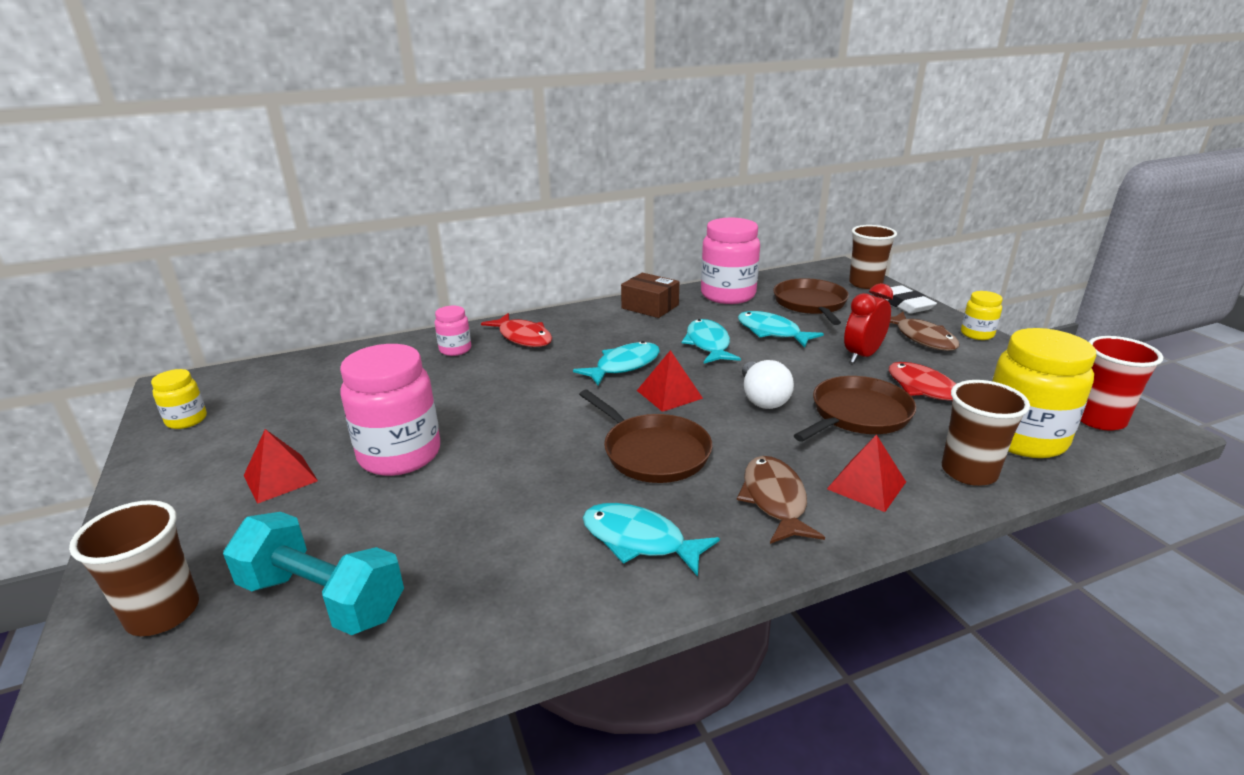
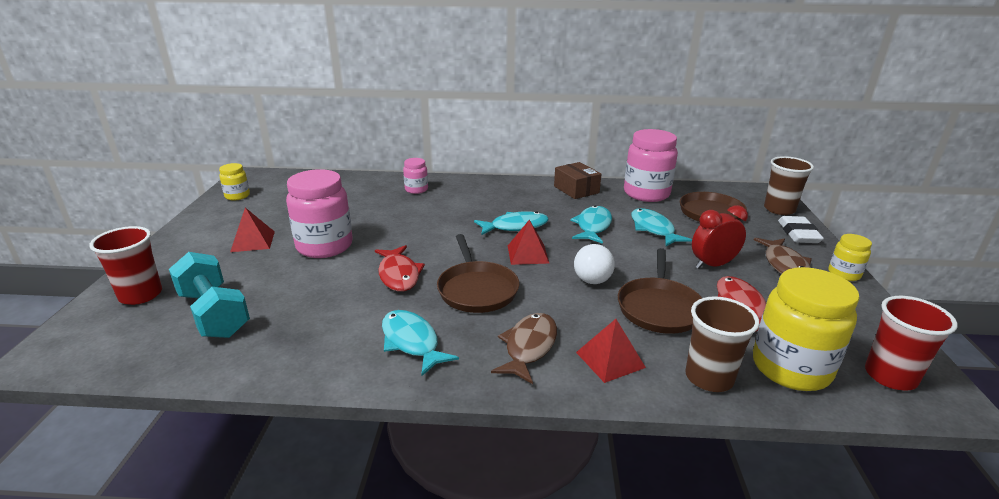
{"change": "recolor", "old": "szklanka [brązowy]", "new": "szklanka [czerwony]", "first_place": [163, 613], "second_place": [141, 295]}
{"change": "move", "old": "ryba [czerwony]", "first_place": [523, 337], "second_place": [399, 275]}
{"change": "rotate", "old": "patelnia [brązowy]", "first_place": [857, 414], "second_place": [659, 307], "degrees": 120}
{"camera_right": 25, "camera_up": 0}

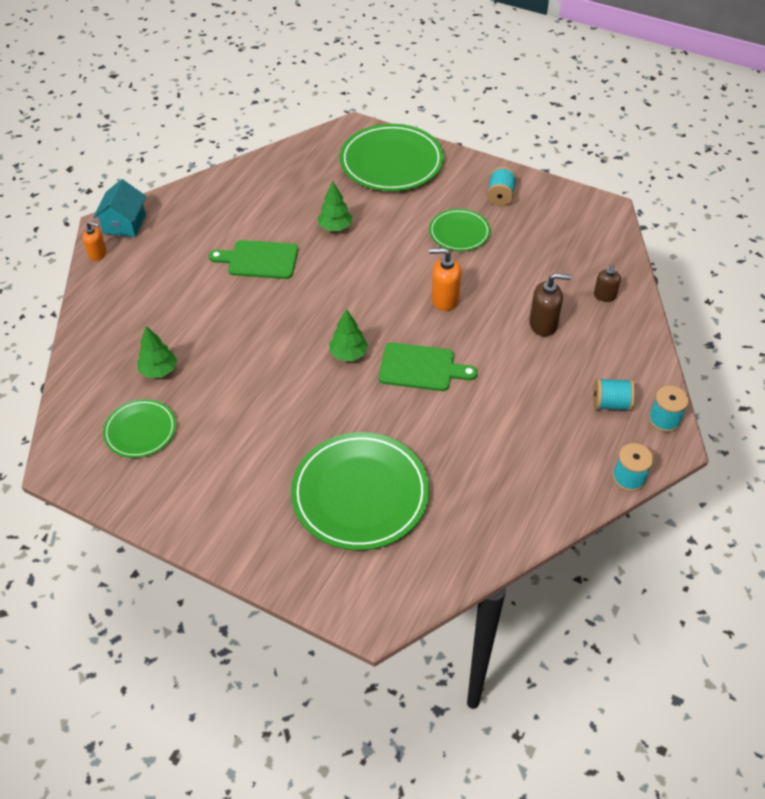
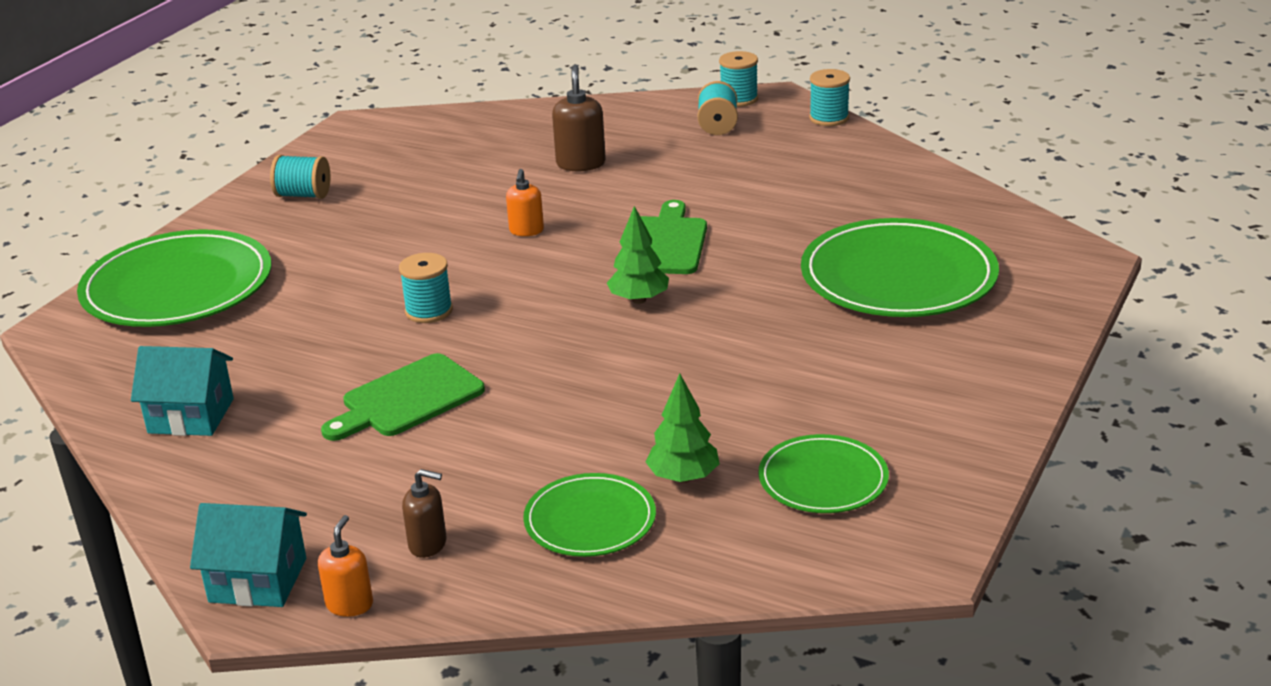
{"change": "rotate", "old": "deska do krojenia [zielony]", "first_place": [259, 260], "second_place": [407, 399], "degrees": 45}
{"change": "delete", "old": "drzewko [zielony]", "first_place": [335, 227]}
{"change": "move", "old": "talerz [zielony]", "first_place": [459, 232], "second_place": [590, 520]}
{"change": "resize", "old": "dozownik mydła [pomarańczowy]", "first_place": [444, 299], "second_place": [526, 231], "factor": 0.65}
{"change": "move", "old": "dozownik mydła [brązowy]", "first_place": [604, 296], "second_place": [428, 544]}
{"change": "insert", "new": "domek [turkusowy]", "second_place": [191, 416]}
{"change": "insert", "new": "szpulka [turkusowy]", "second_place": [429, 311]}
{"camera_right": -90, "camera_up": -20}

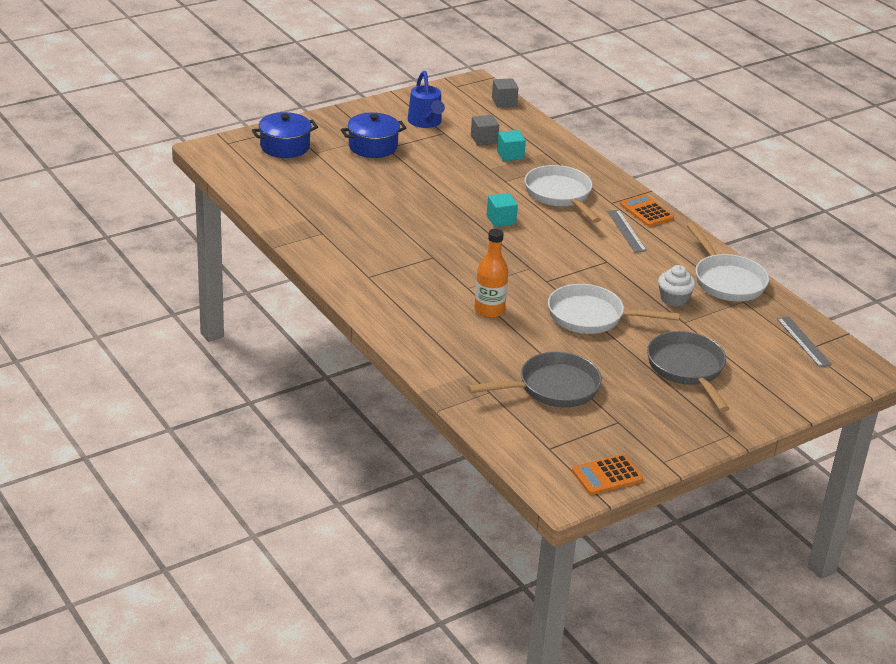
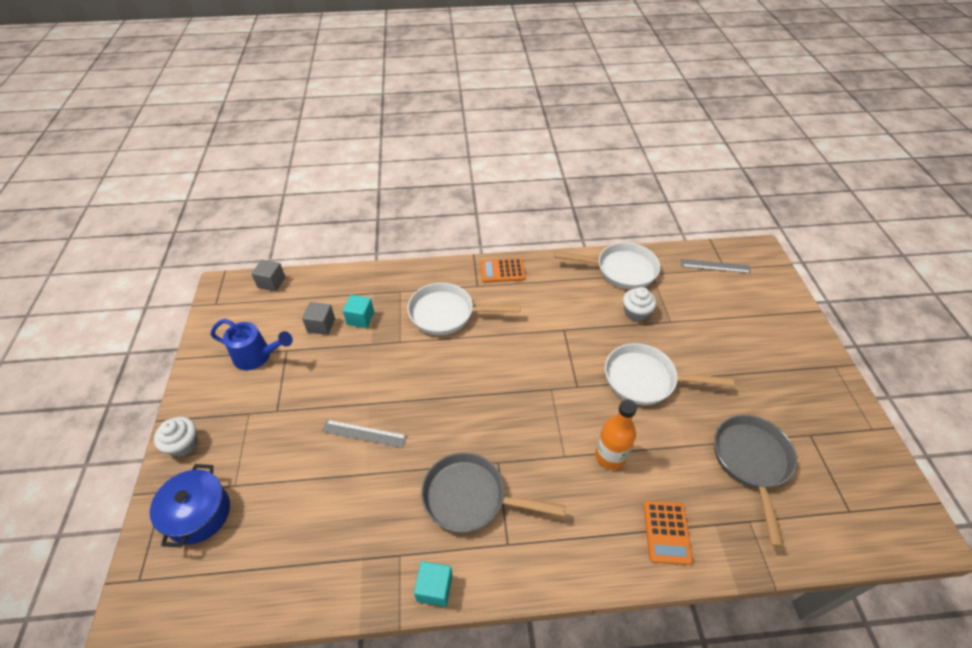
{"change": "delete", "old": "garnek [niebieski]", "first_place": [373, 147]}
{"change": "move", "old": "sześcian [turkusowy]", "first_place": [501, 220], "second_place": [434, 588]}
{"change": "rotate", "old": "patelnia [biały]", "first_place": [591, 317], "second_place": [645, 379], "degrees": 60}
{"change": "move", "old": "kalkulator [pomarańczowy]", "first_place": [607, 475], "second_place": [666, 532]}
{"change": "move", "old": "linijka [szary]", "first_place": [626, 231], "second_place": [364, 433]}
{"change": "move", "old": "patelnia [szary]", "first_place": [687, 369], "second_place": [471, 498]}
{"change": "insert", "new": "muffinka [biały]", "second_place": [183, 444]}
{"camera_right": -60, "camera_up": 15}

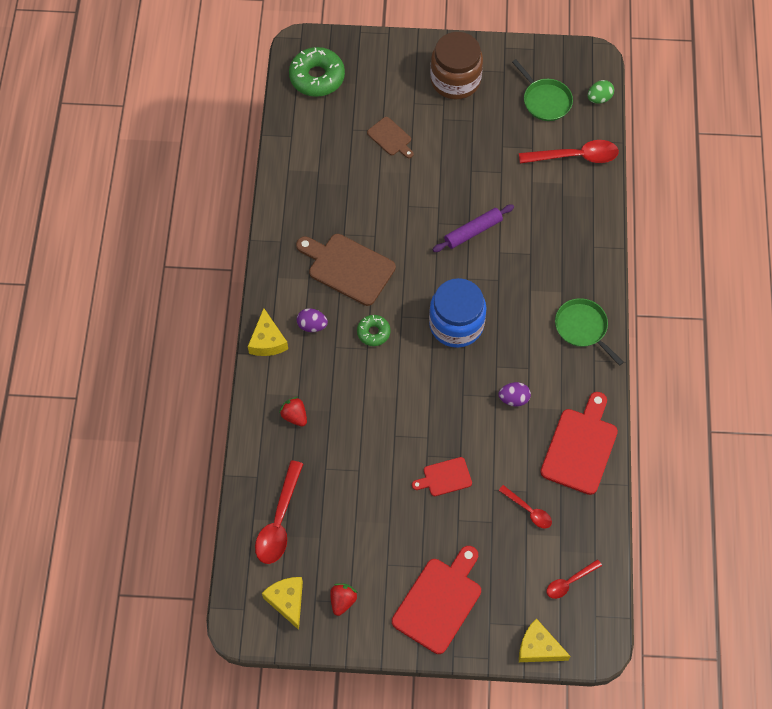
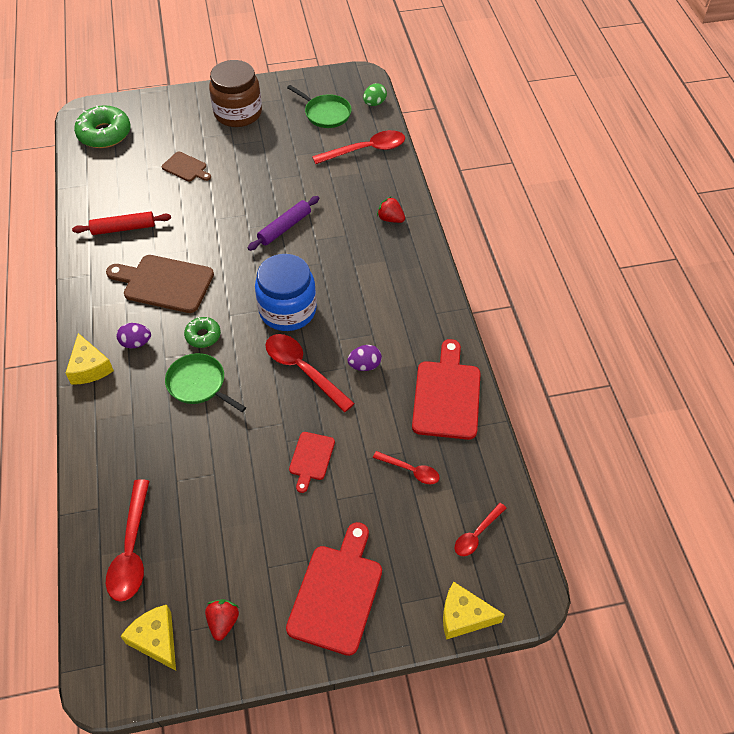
{"change": "move", "old": "truskawka [czerwony]", "first_place": [294, 416], "second_place": [390, 219]}
{"change": "rotate", "old": "deska do krojenia [czerwony]", "first_place": [445, 477], "second_place": [311, 458], "degrees": -45}
{"change": "move", "old": "patelnia [zielony]", "first_place": [583, 328], "second_place": [199, 384]}
{"change": "insert", "new": "wałek do ciasta [czerwony]", "second_place": [123, 228]}
{"change": "insert", "new": "łyżka [czerwony]", "second_place": [303, 370]}
{"camera_right": -15, "camera_up": -10}

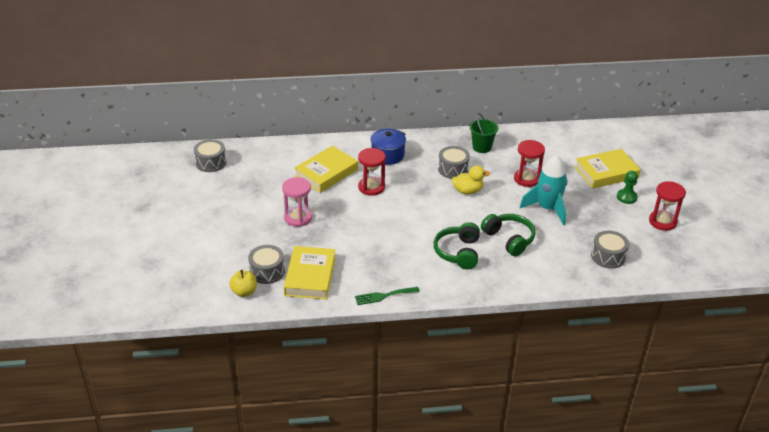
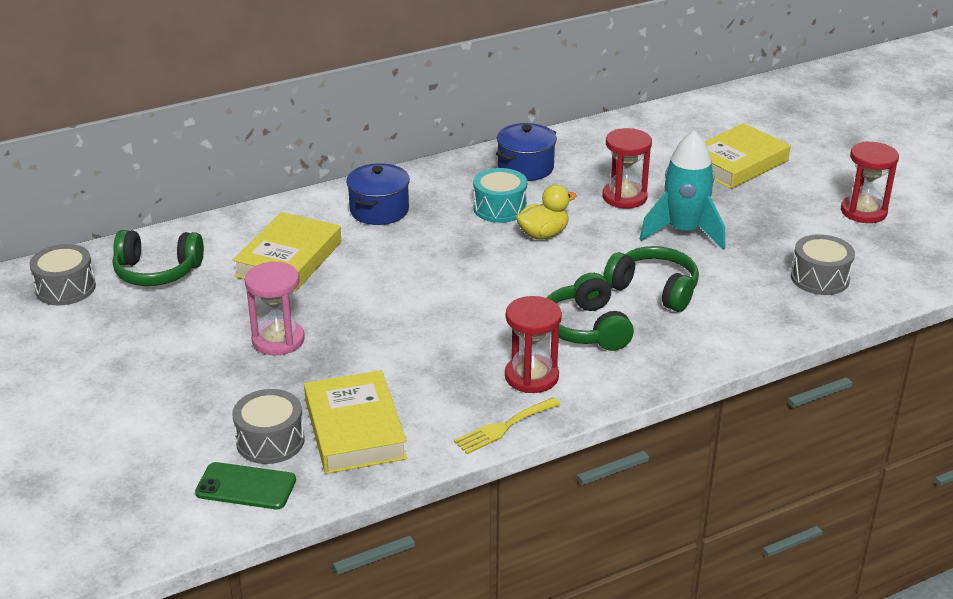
{"change": "replace", "old": "jabłko [żółty]", "new": "telefon [zielony]", "first_place": [244, 292], "second_place": [246, 486]}
{"change": "recolor", "old": "widelec [zielony]", "new": "widelec [żółty]", "first_place": [384, 296], "second_place": [504, 427]}
{"change": "move", "old": "klepsydra [czerwony]", "first_place": [371, 187], "second_place": [531, 376]}
{"change": "recolor", "old": "bęben [szary]", "new": "bęben [turkusowy]", "first_place": [453, 169], "second_place": [500, 208]}
{"change": "replace", "old": "wiadro [zielony]", "new": "garnek [niebieski]", "first_place": [481, 147], "second_place": [525, 168]}
{"change": "delete", "old": "pionek [zielony]", "first_place": [626, 197]}
{"change": "insert", "new": "słuchawki [zielony]", "second_place": [157, 271]}
{"camera_right": -20, "camera_up": -5}

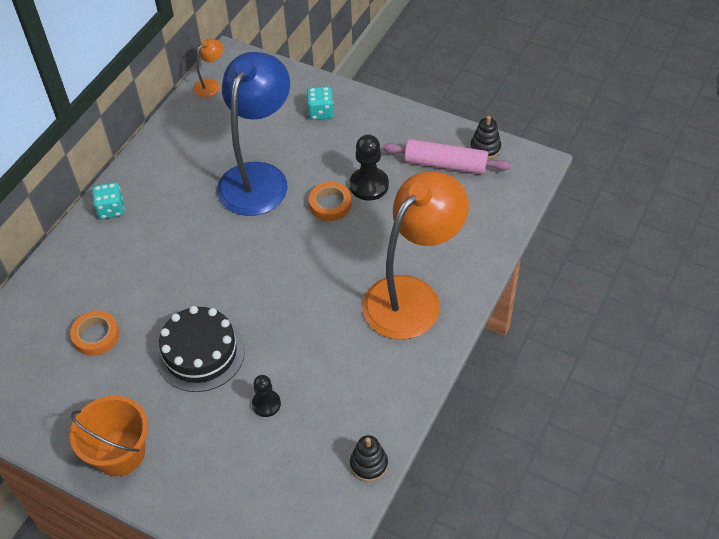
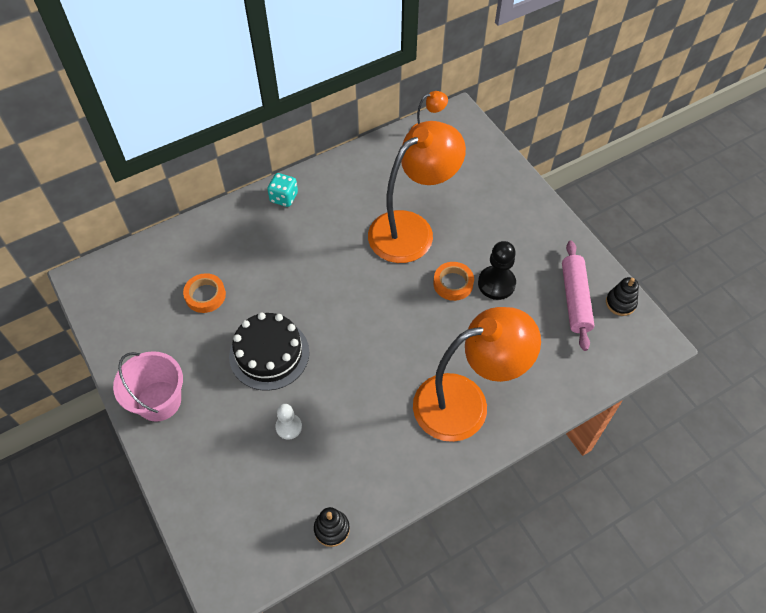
{"change": "recolor", "old": "wiadro [pomarańczowy]", "new": "wiadro [różowy]", "first_place": [120, 453], "second_place": [159, 401]}
{"change": "recolor", "old": "lampka [niebieski]", "new": "lampka [pomarańczowy]", "first_place": [258, 177], "second_place": [412, 229]}
{"change": "recolor", "old": "pionek [czarny]", "new": "pionek [biały]", "first_place": [266, 404], "second_place": [289, 427]}
{"change": "delete", "old": "kostka do gry [turkusowy]", "first_place": [320, 112]}
{"change": "rotate", "old": "wałek do ciasta [różowy]", "first_place": [445, 164], "second_place": [575, 299], "degrees": 45}
{"camera_right": 30, "camera_up": 5}

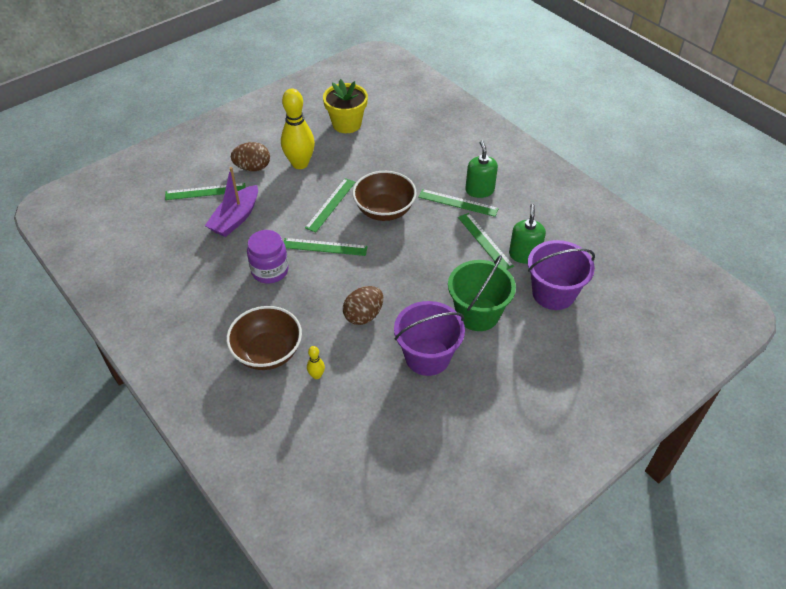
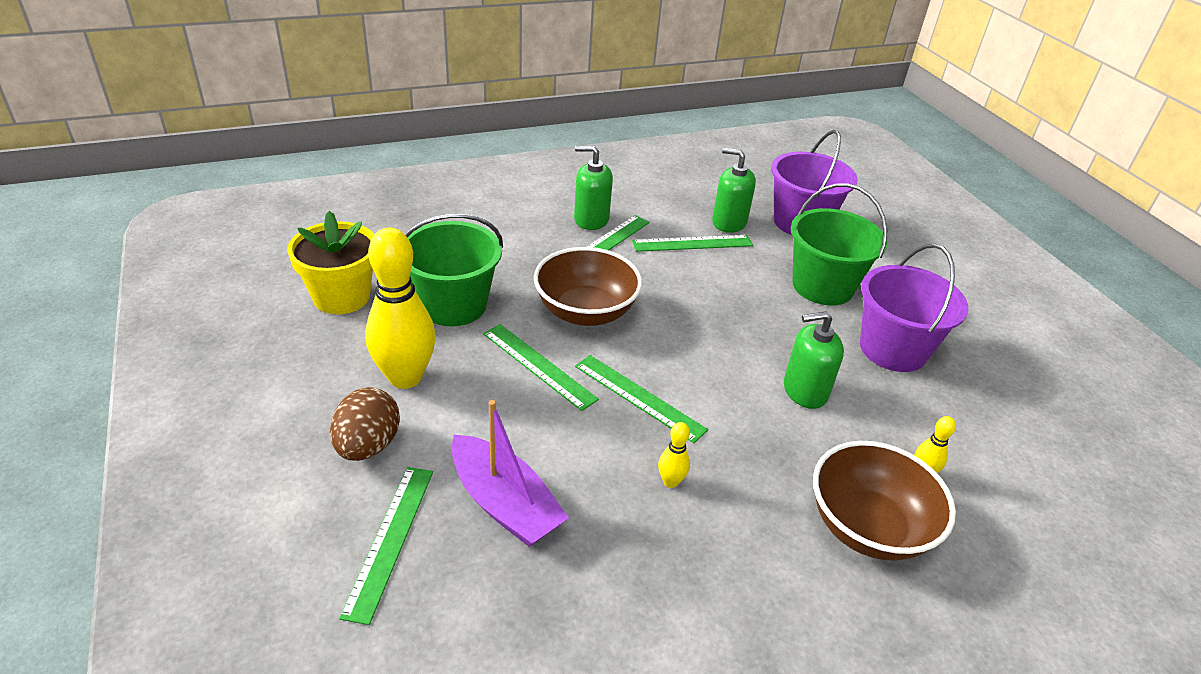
{"change": "replace", "old": "słoik [fioletowy]", "new": "kręgiel [żółty]", "first_place": [270, 270], "second_place": [670, 481]}
{"change": "rotate", "old": "linijka [zielony]", "first_place": [324, 247], "second_place": [639, 397], "degrees": -75}
{"change": "replace", "old": "jajko [brązowy]", "new": "dozownik mydła [zielony]", "first_place": [363, 315], "second_place": [805, 391]}
{"change": "insert", "new": "wiadro [zielony]", "second_place": [453, 305]}
{"camera_right": -75, "camera_up": -10}

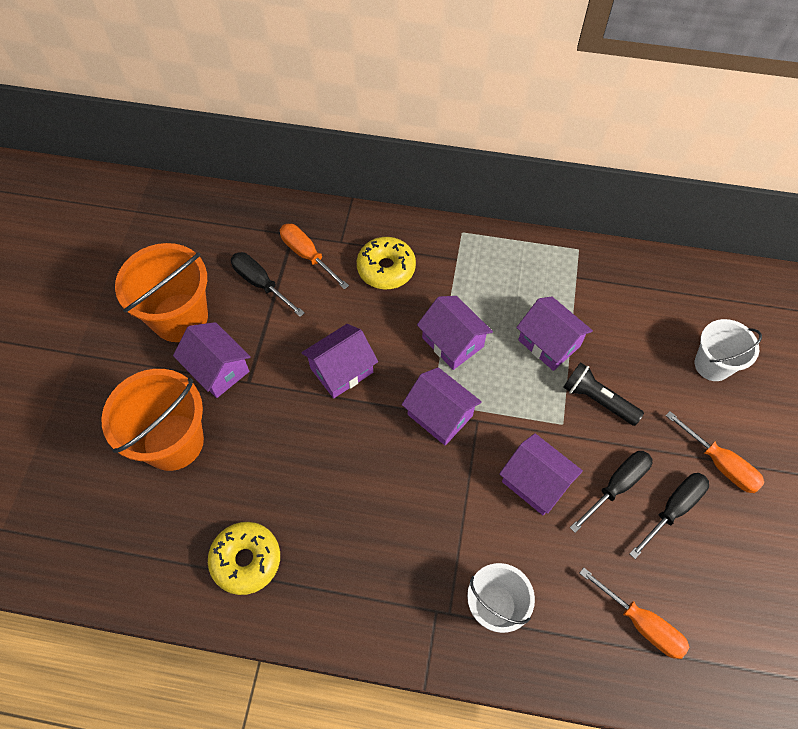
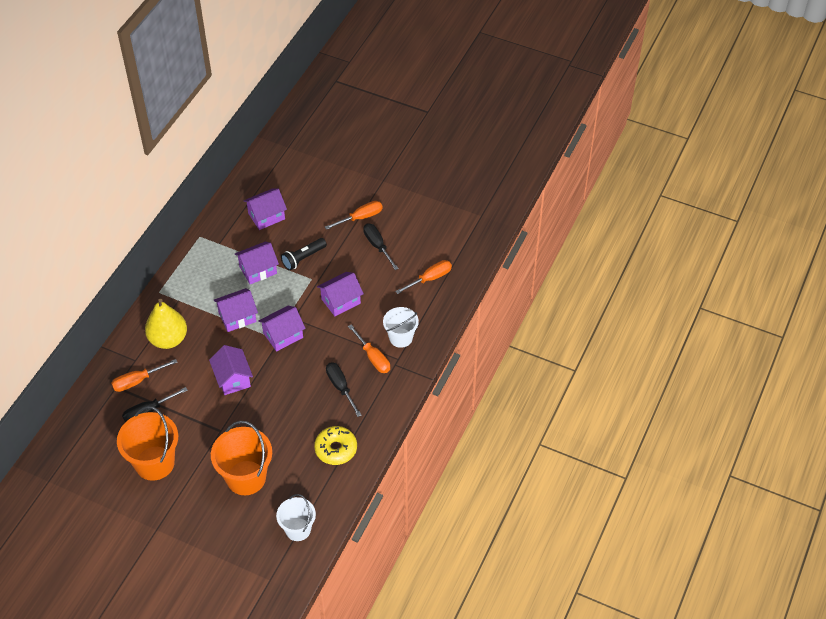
{"change": "move", "old": "domek [fioletowy]", "first_place": [218, 369], "second_place": [266, 216]}
{"change": "replace", "old": "donut [żółty]", "new": "gruszka [żółty]", "first_place": [386, 268], "second_place": [168, 339]}
{"change": "move", "old": "śrubokręt [czarny]", "first_place": [617, 485], "second_place": [340, 387]}
{"change": "move", "old": "wiadro [biały]", "first_place": [712, 365], "second_place": [298, 529]}
{"change": "insert", "new": "śrubokręt [pomarańczowy]", "second_place": [373, 358]}
{"camera_right": -75, "camera_up": -10}

